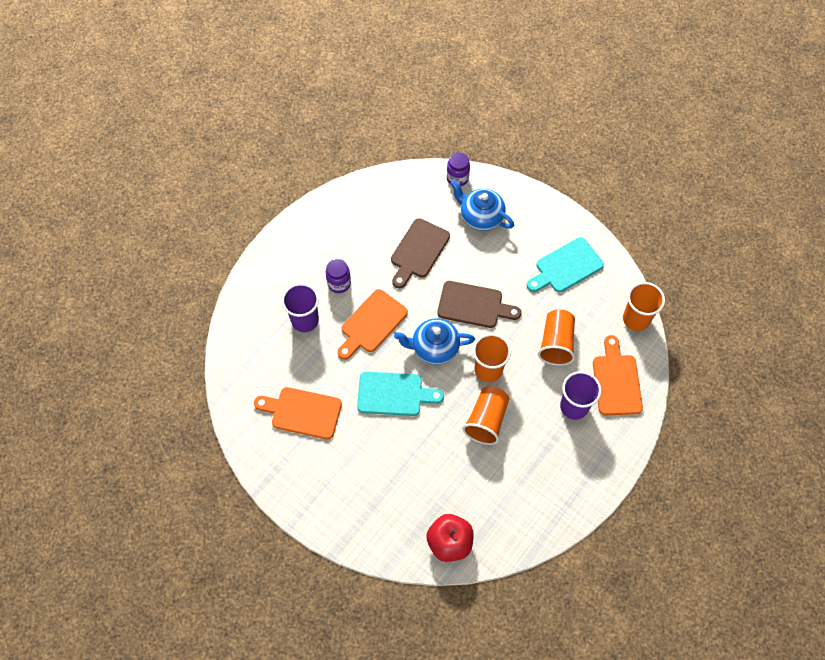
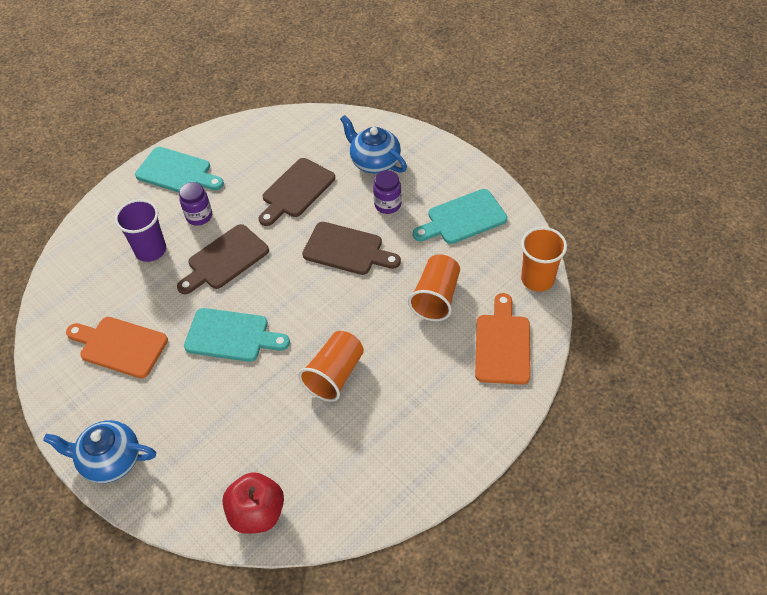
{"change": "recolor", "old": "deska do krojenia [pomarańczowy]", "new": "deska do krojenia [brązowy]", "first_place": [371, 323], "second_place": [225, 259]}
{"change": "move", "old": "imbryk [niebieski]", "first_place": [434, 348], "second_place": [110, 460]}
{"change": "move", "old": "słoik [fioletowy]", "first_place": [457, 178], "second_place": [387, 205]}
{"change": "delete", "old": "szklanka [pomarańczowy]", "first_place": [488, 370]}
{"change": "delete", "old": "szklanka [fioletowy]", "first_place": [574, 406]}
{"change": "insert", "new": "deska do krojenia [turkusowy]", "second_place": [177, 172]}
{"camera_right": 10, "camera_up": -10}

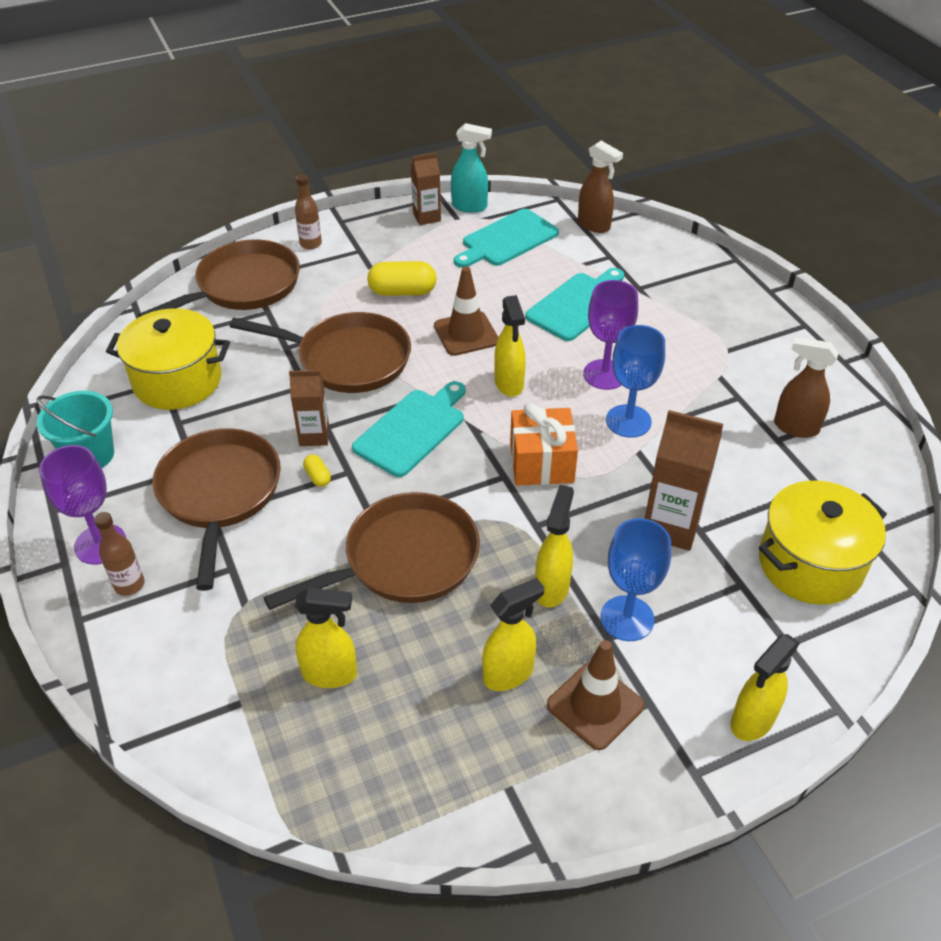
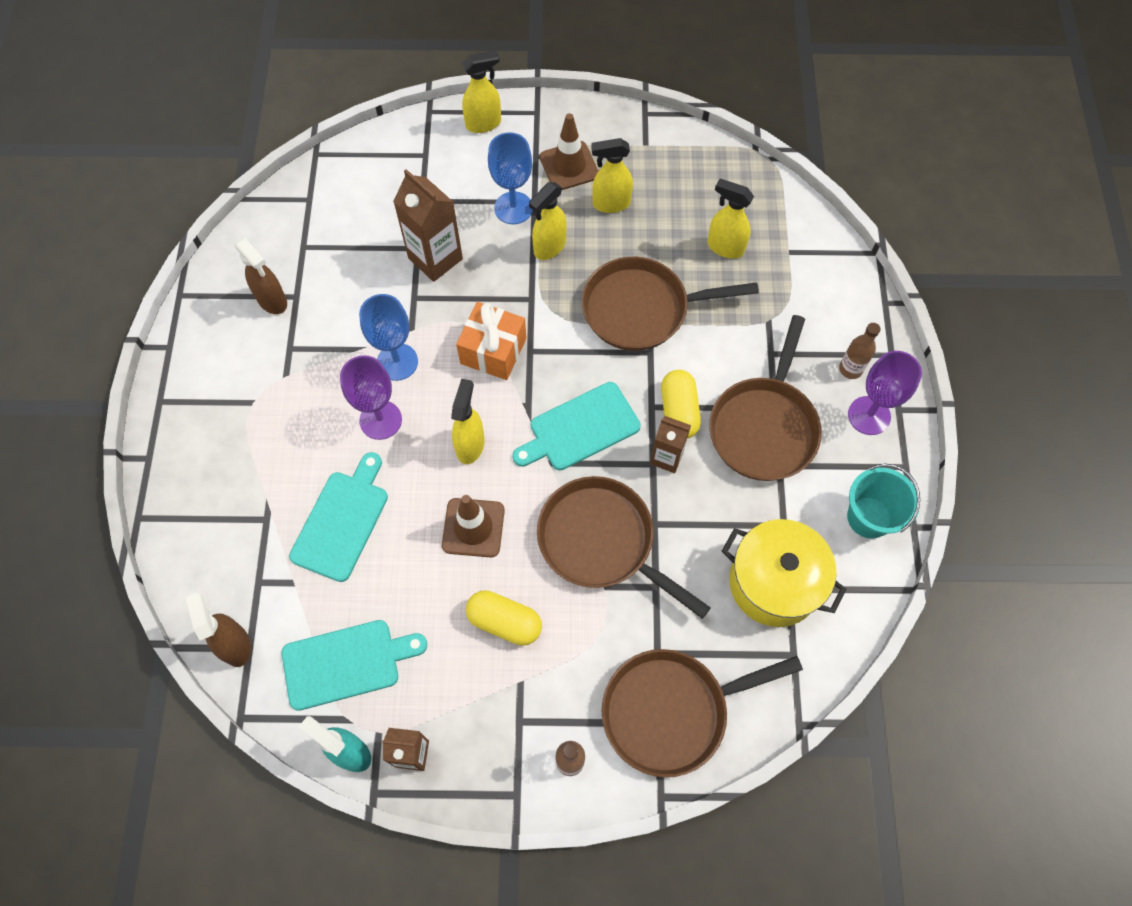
{"change": "resize", "old": "kapsułka [żółty]", "first_place": [318, 477], "second_place": [679, 411], "factor": 2.06}
{"change": "rotate", "old": "deska do krojenia [turkusowy]", "first_place": [578, 305], "second_place": [342, 521], "degrees": 135}
{"change": "delete", "old": "garnek [żółty]", "first_place": [810, 564]}
{"camera_right": -155, "camera_up": 20}

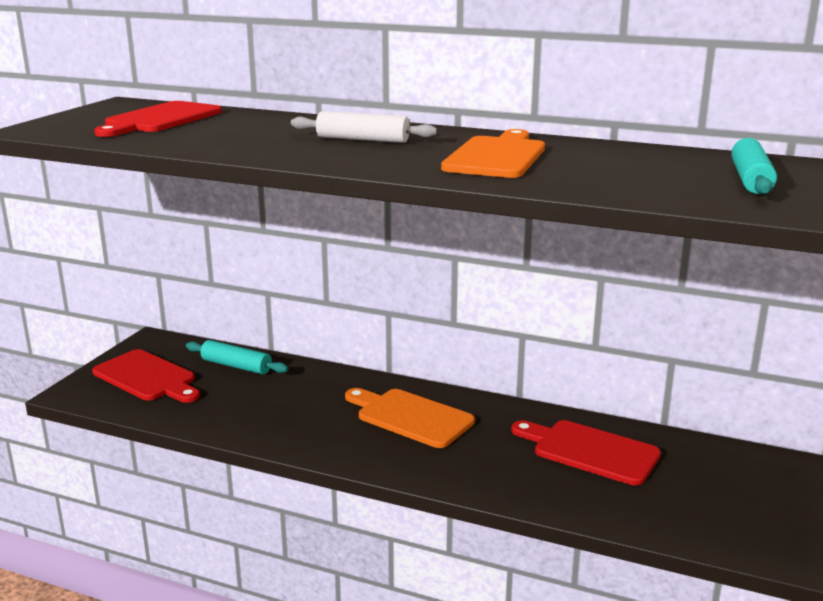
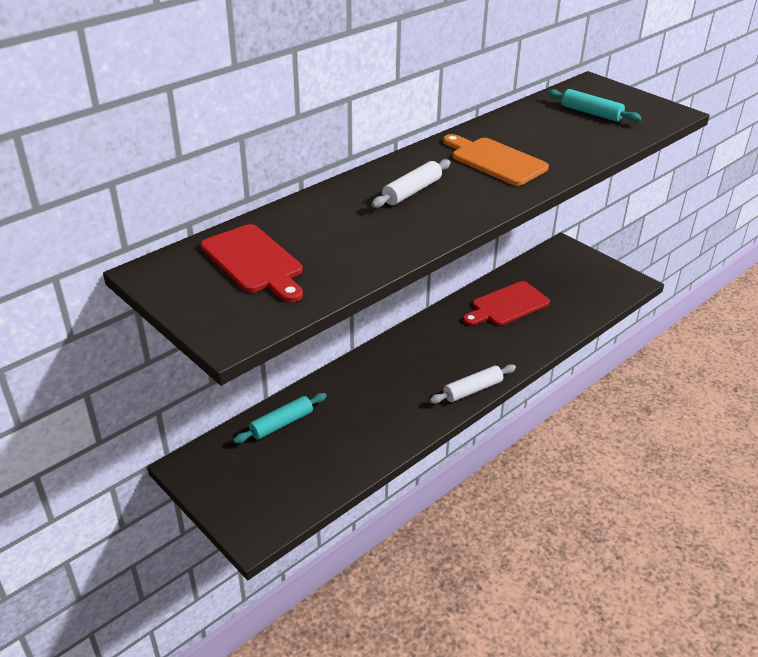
{"change": "delete", "old": "deska do krojenia [czerwony]", "first_place": [147, 377]}
{"change": "delete", "old": "deska do krojenia [pomarańczowy]", "first_place": [410, 417]}
{"change": "insert", "new": "wałek do ciasta [biały]", "second_place": [473, 390]}
{"camera_right": -65, "camera_up": 15}

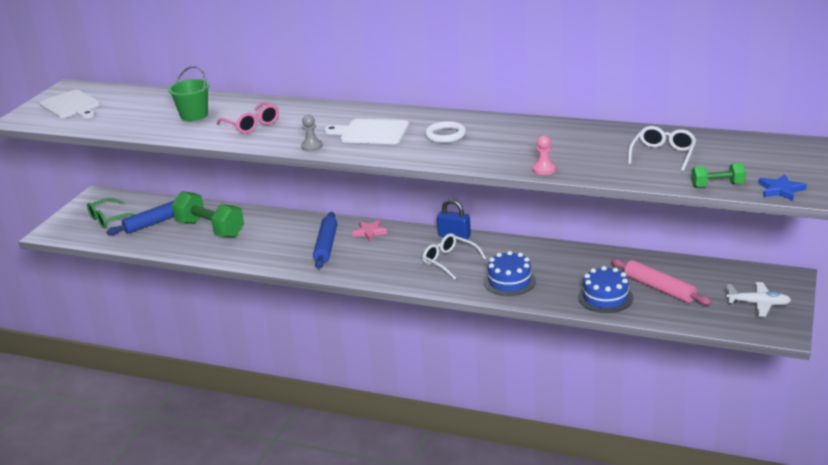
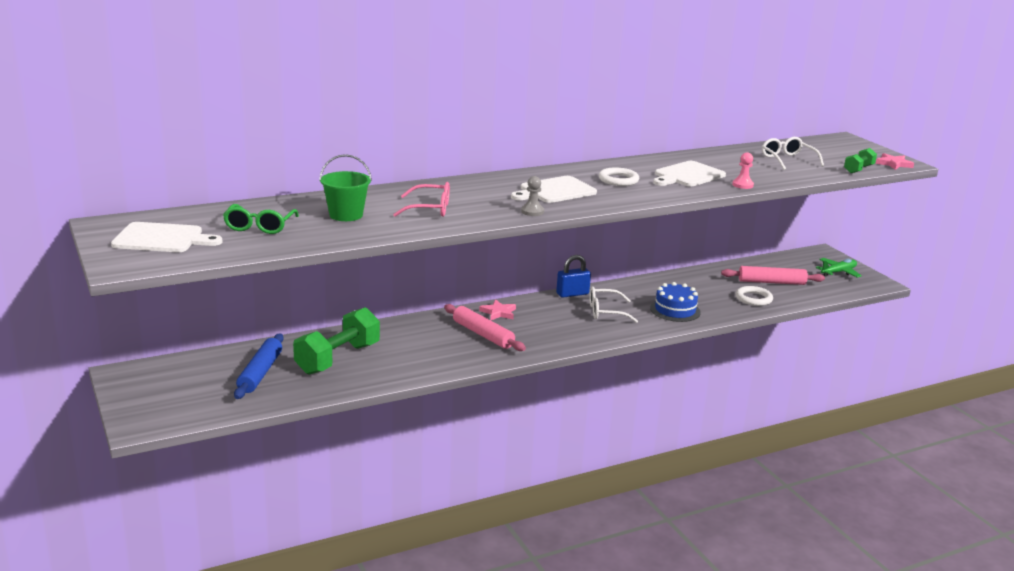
{"change": "move", "old": "okulary [zielony]", "first_place": [109, 219], "second_place": [260, 226]}
{"change": "rotate", "old": "hantel [zielony]", "first_place": [210, 229], "second_place": [338, 359], "degrees": -45}
{"change": "recolor", "old": "wałek do ciasta [niebieski]", "new": "wałek do ciasta [różowy]", "first_place": [326, 246], "second_place": [483, 334]}
{"change": "replace", "old": "tort [niebieski]", "new": "pierścień [biały]", "first_place": [605, 297], "second_place": [753, 298]}
{"change": "recolor", "old": "samolot [biały]", "new": "samolot [zielony]", "first_place": [758, 304], "second_place": [838, 272]}
{"change": "recolor", "old": "gwiazda [niebieski]", "new": "gwiazda [różowy]", "first_place": [781, 190], "second_place": [893, 164]}
{"change": "insert", "new": "deska do krojenia [biały]", "second_place": [687, 175]}
{"camera_right": -50, "camera_up": -5}

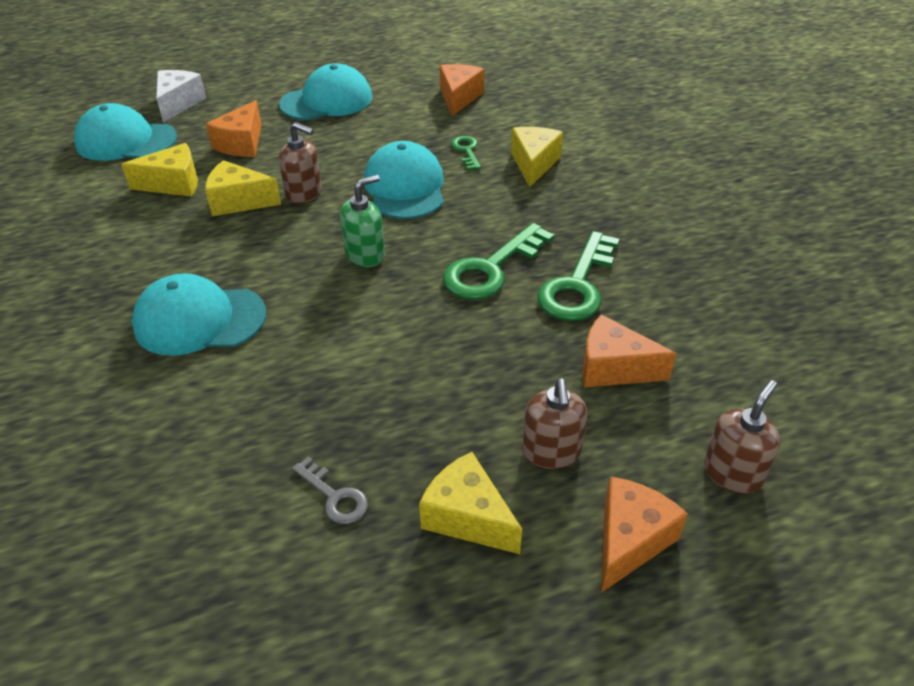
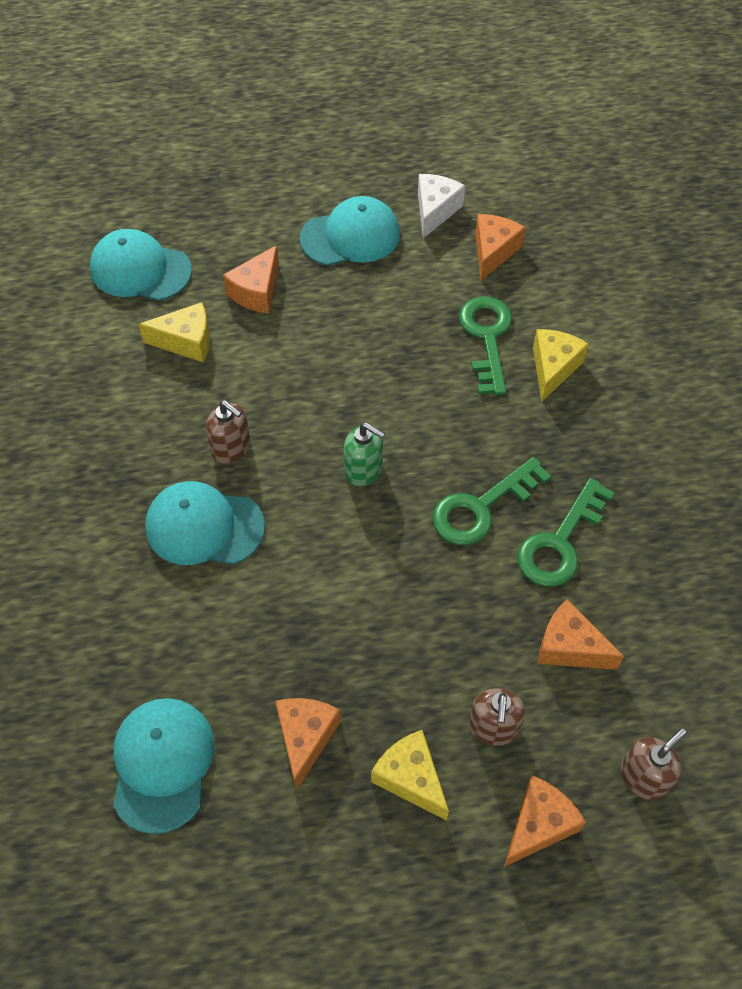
{"change": "move", "old": "ser [biały]", "first_place": [178, 104], "second_place": [435, 211]}
{"change": "delete", "old": "ser [żółty]", "first_place": [238, 201]}
{"change": "move", "old": "dozownik mydła [brązowy]", "first_place": [304, 193], "second_place": [231, 448]}
{"change": "replace", "old": "klucz [szary]", "new": "ser [pomarańczowy]", "first_place": [335, 496], "second_place": [305, 738]}
{"change": "rotate", "old": "dozownik mydła [zielony]", "first_place": [365, 255], "second_place": [363, 470], "degrees": 60}
{"change": "move", "old": "czapka [turkusowy]", "first_place": [405, 187], "second_place": [162, 764]}
{"change": "resize", "old": "klucz [zielony]", "first_place": [466, 151], "second_place": [486, 338], "factor": 1.88}
{"camera_right": 10, "camera_up": 15}

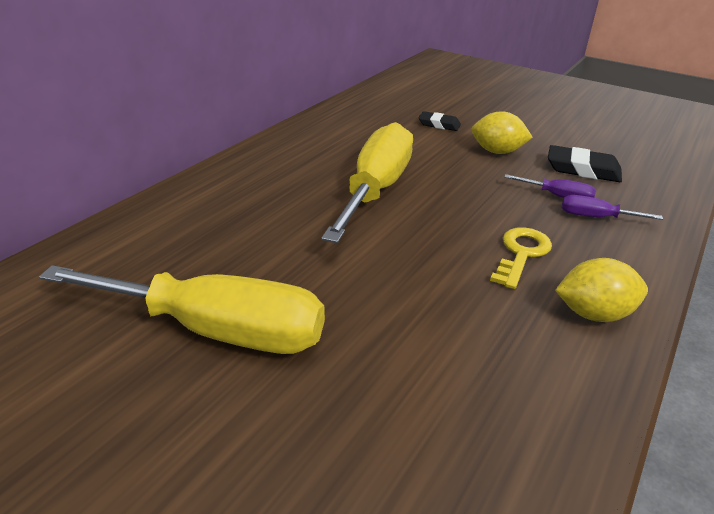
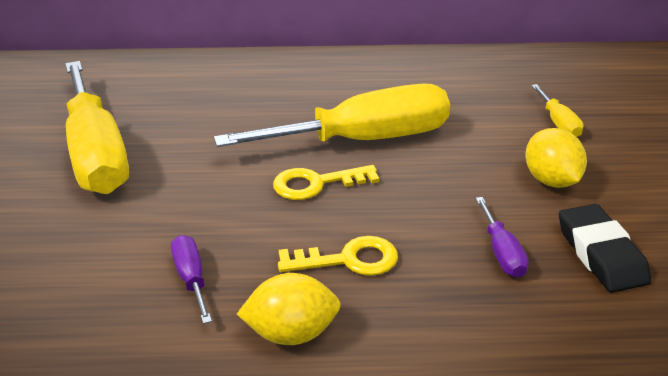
{"change": "replace", "old": "gumka do mazania [czarny]", "new": "śrubokręt [żółty]", "first_place": [439, 124], "second_place": [558, 123]}
{"change": "rotate", "old": "cytryna [żółty]", "first_place": [593, 313], "second_place": [291, 333], "degrees": -60}
{"change": "move", "old": "śrubokręt [fioletowy]", "first_place": [595, 217], "second_place": [191, 278]}
{"change": "insert", "new": "klucz [żółty]", "second_place": [316, 184]}
{"camera_right": 55, "camera_up": 0}

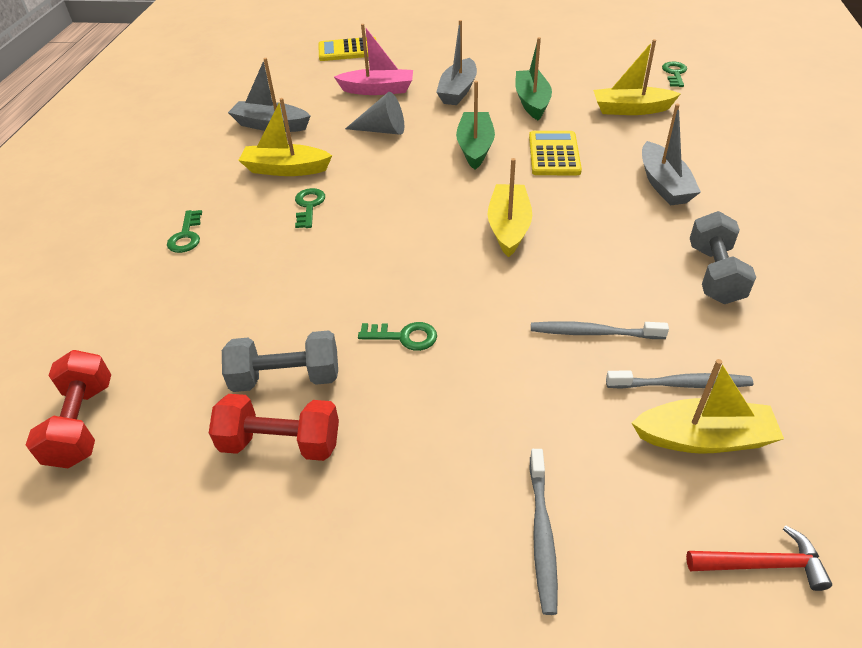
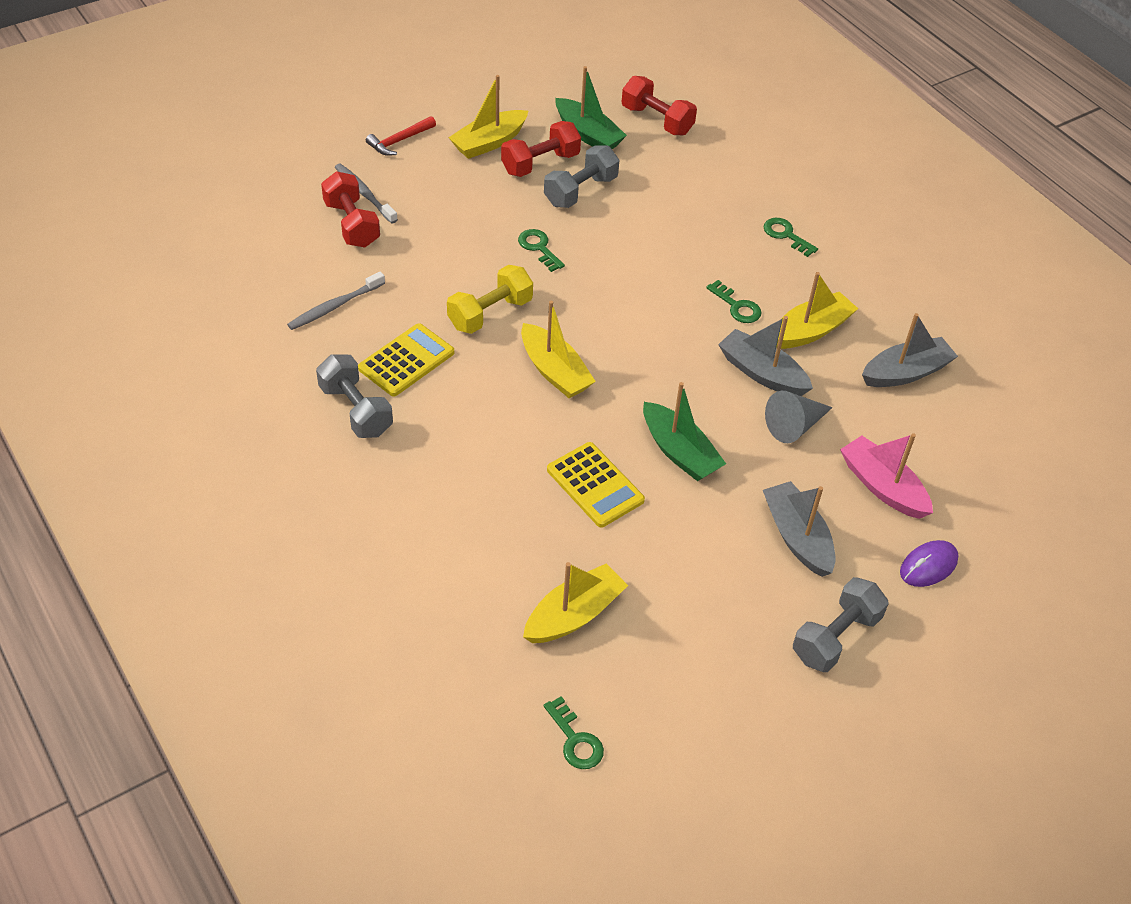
{"change": "move", "old": "kalkulator [żółty]", "first_place": [348, 50], "second_place": [406, 360]}
{"change": "rotate", "old": "łódka [różowy]", "first_place": [378, 90], "second_place": [882, 487], "degrees": 90}
{"change": "rotate", "old": "klucz [zielony]", "first_place": [404, 337], "second_place": [539, 248], "degrees": 90}
{"change": "move", "old": "łódka [zielony]", "first_place": [532, 102], "second_place": [588, 134]}
{"change": "delete", "old": "szczoteczka do zębów [szary]", "first_place": [593, 333]}
{"change": "move", "old": "łódka [żółty]", "first_place": [703, 438], "second_place": [489, 142]}
{"change": "move", "old": "łódka [szary]", "first_place": [664, 184], "second_place": [762, 373]}
{"change": "move", "old": "młotek [czerwony]", "first_place": [762, 564], "second_place": [399, 141]}
{"change": "insert", "new": "hantel [czerwony]", "second_place": [351, 224]}
{"change": "insert", "new": "hantel [żółty]", "second_place": [490, 313]}
{"change": "insert", "new": "hantel [szary]", "second_place": [835, 637]}
{"change": "insert", "new": "myszka [fioletowy]", "second_place": [928, 566]}
{"camera_right": 135, "camera_up": 5}

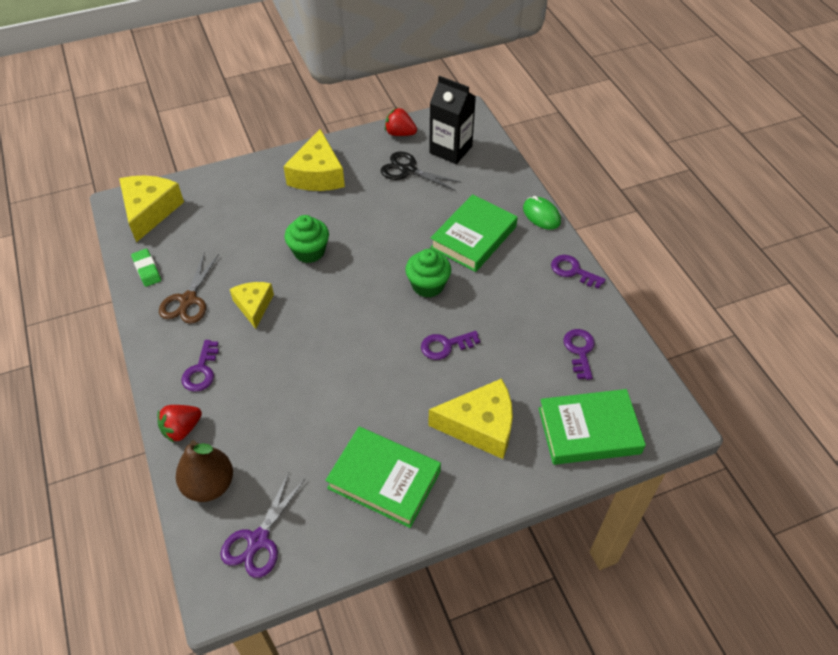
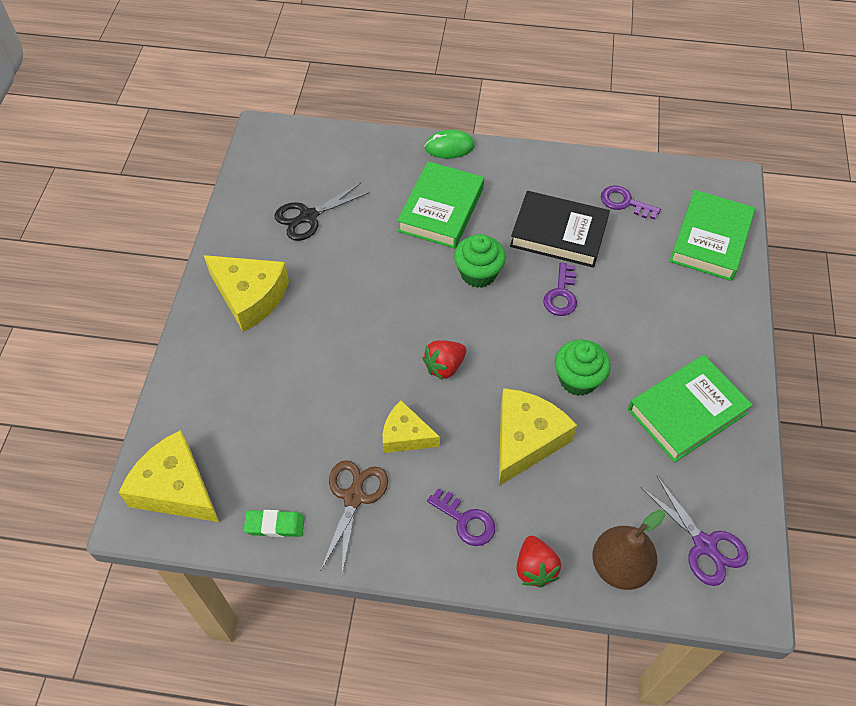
{"change": "rotate", "old": "nożyczki [brązowy]", "first_place": [188, 300], "second_place": [354, 497], "degrees": -120}
{"change": "move", "old": "muffinka [zielony]", "first_place": [309, 251], "second_place": [578, 379]}
{"change": "move", "old": "truskawka [czerwony]", "first_place": [400, 133], "second_place": [444, 366]}
{"change": "move", "old": "ser [żółty]", "first_place": [480, 426], "second_place": [525, 440]}
{"change": "delete", "old": "karton mleka [czarny]", "first_place": [450, 150]}
{"change": "rotate", "old": "książka [zielony]", "first_place": [473, 237], "second_place": [441, 209], "degrees": 45}
{"change": "delete", "old": "klucz [fioletowy]", "first_place": [573, 271]}
{"change": "insert", "new": "książka [czarny]", "second_place": [558, 234]}
{"camera_right": -60, "camera_up": 5}

